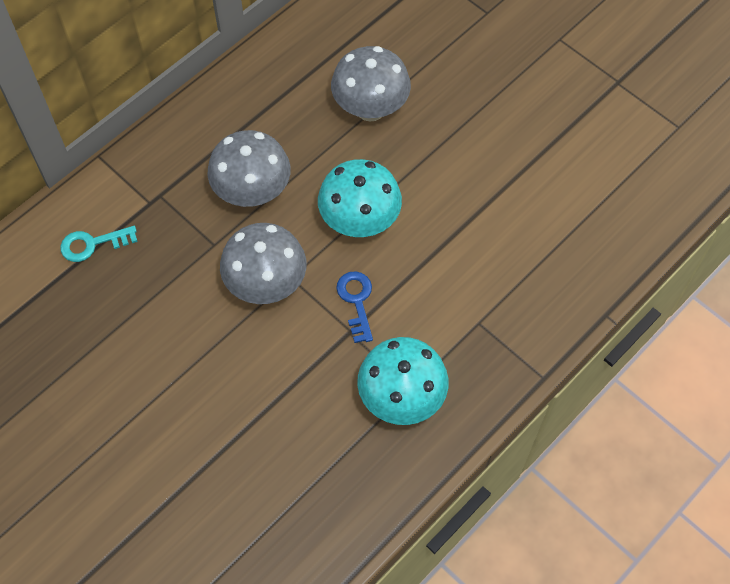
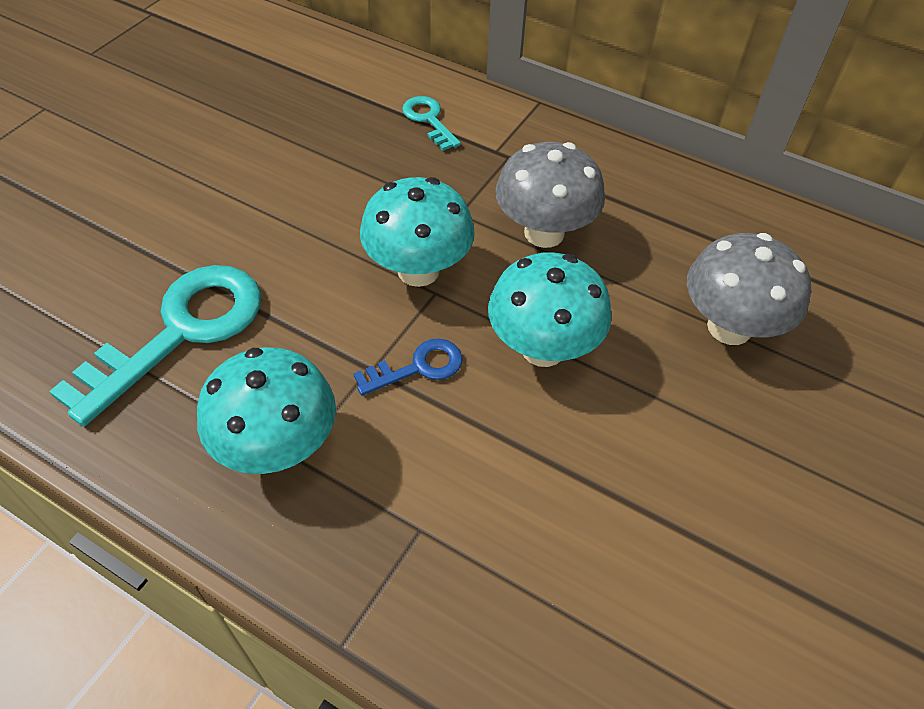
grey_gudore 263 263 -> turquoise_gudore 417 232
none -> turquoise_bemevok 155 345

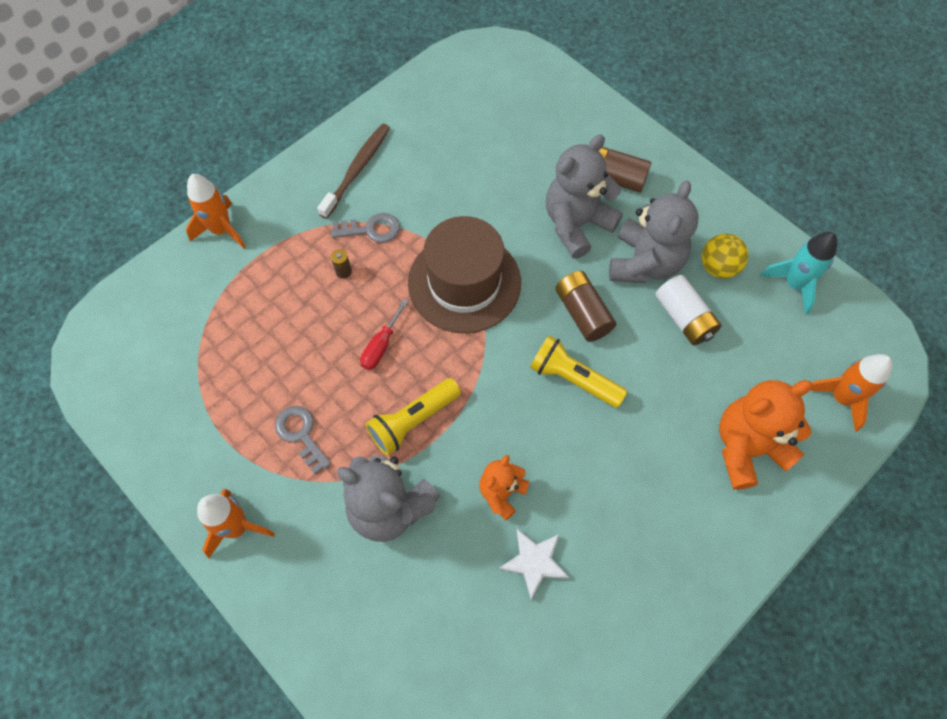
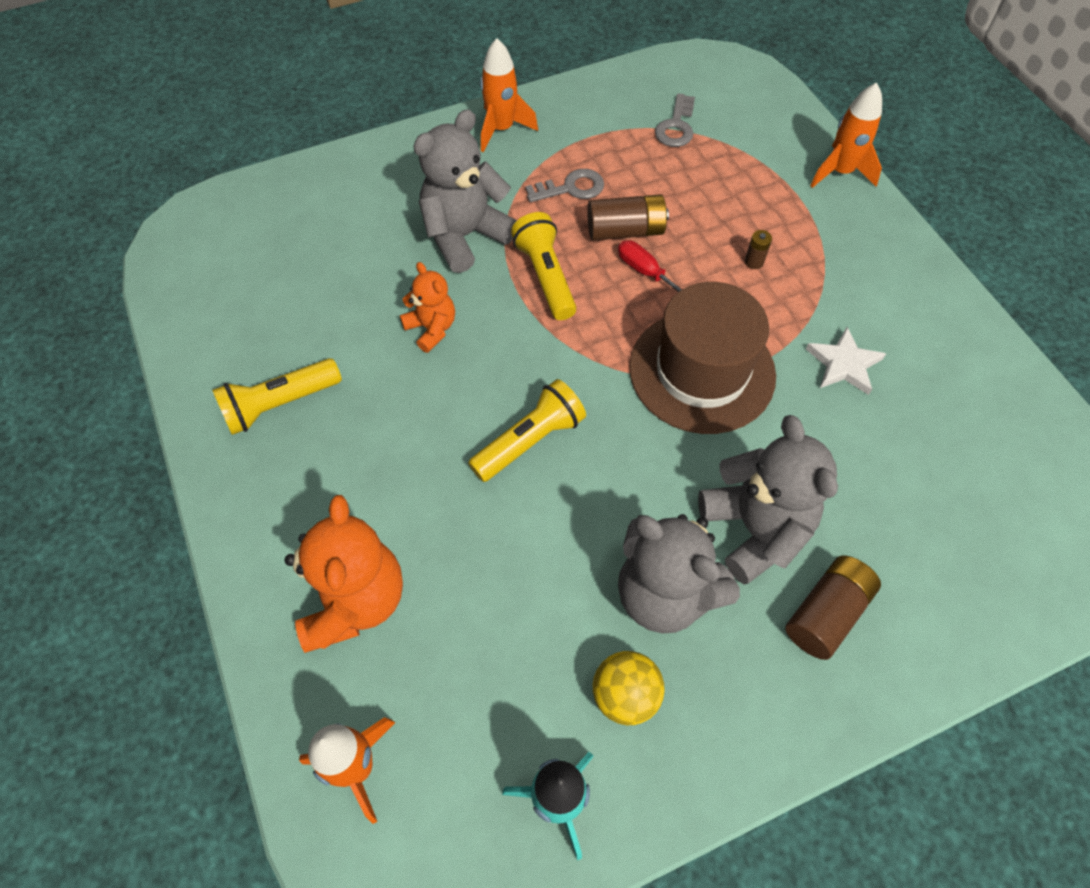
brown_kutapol 353 171 -> none
grey_bemevok 365 228 -> grey_bemevok 675 120, moved
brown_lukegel 585 306 -> brown_lukegel 628 217, moved
white_lukegel 689 310 -> none
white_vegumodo 534 564 -> white_vegumodo 846 361, moved
none -> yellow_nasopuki 277 396

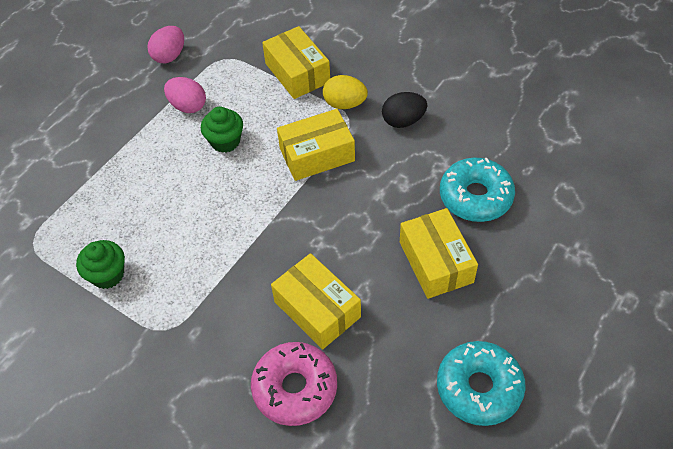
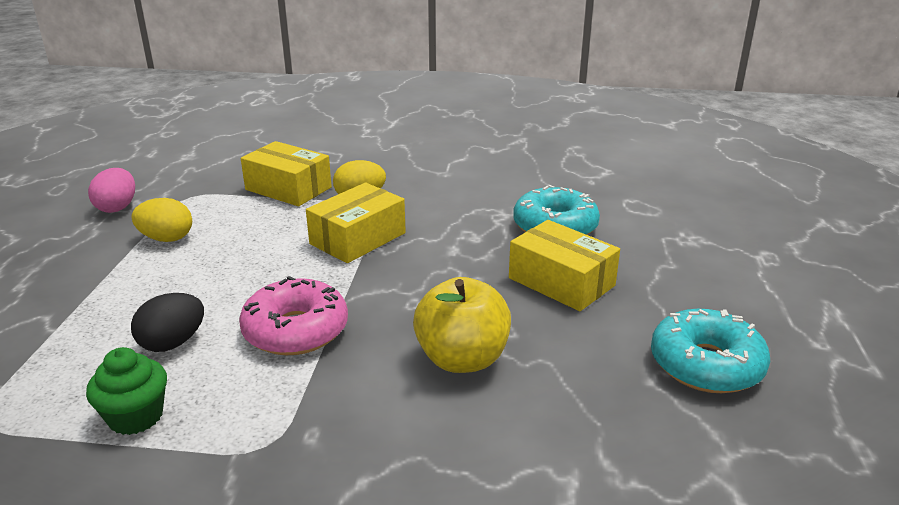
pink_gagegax 185 95 -> yellow_gagegax 161 220
black_gagegax 404 110 -> black_gagegax 167 322, moved
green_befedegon 222 130 -> none
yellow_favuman 316 301 -> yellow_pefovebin 462 325
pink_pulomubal 294 384 -> pink_pulomubal 293 315, moved

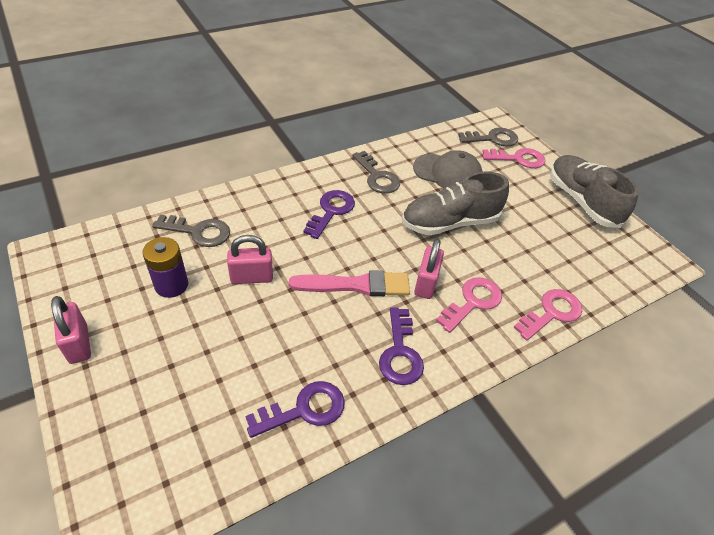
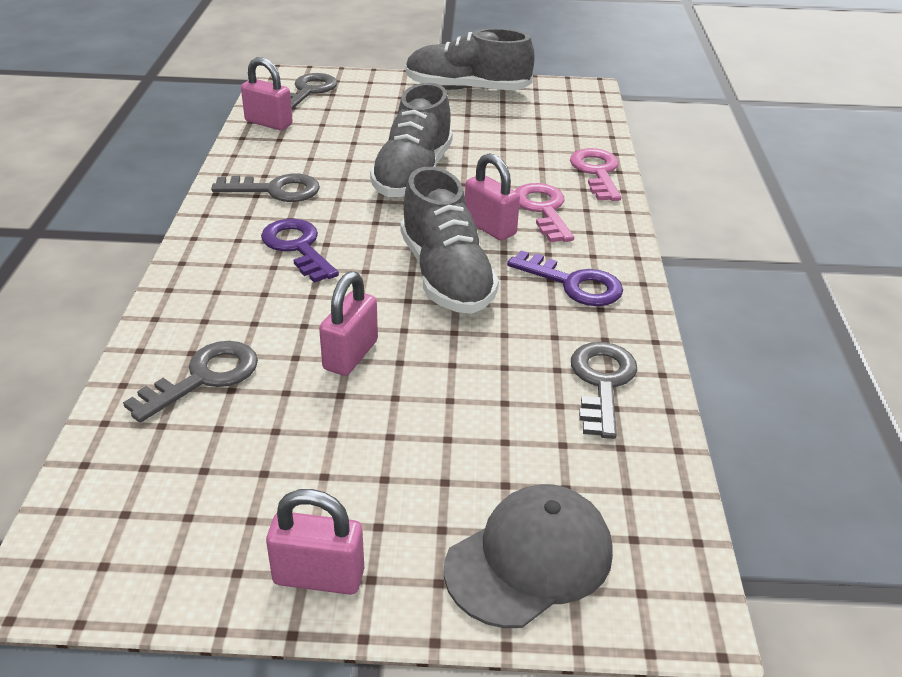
pink_bemevok 513 158 -> none
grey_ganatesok 447 169 -> grey_ganatesok 528 556, moved
purple_lukegel 165 267 -> none
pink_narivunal 349 283 -> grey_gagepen 449 240
purple_bemevok 295 409 -> grey_bemevok 604 390
none -> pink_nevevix 267 93

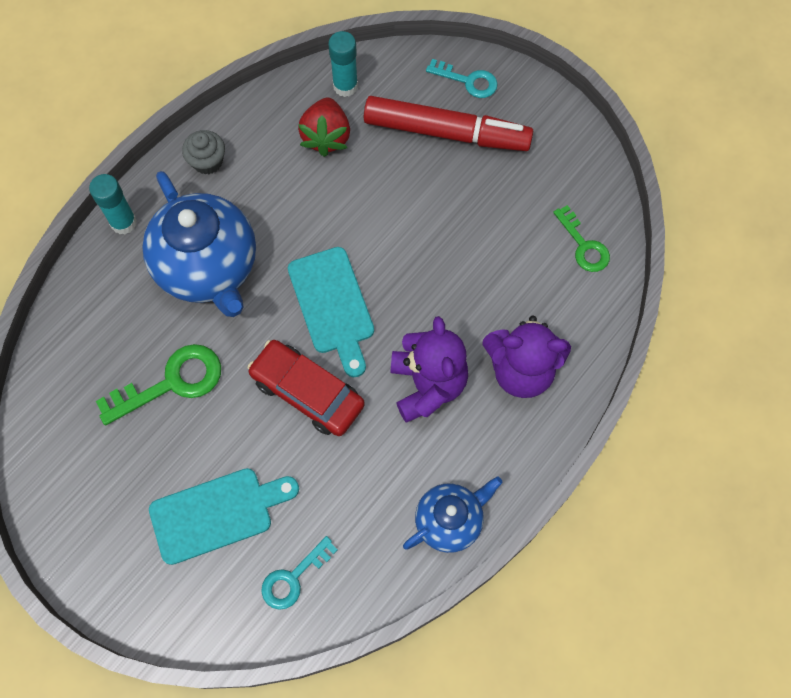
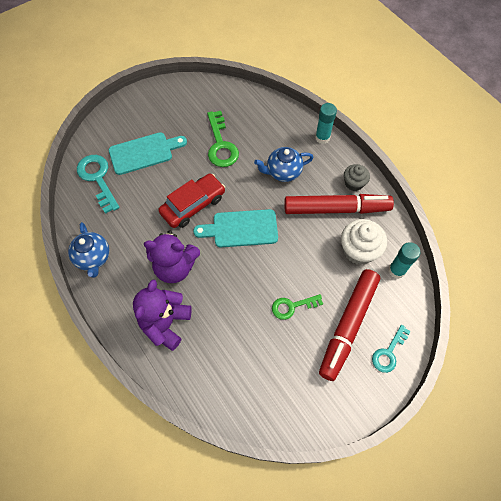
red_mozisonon 324 127 -> white_befedegon 364 242
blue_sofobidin 199 244 -> blue_sofobidin 284 164, x0.57
green_bemevok 581 238 -> green_bemevok 297 307, moved
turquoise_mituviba 224 516 -> turquoise_mituviba 148 153, 105 degrees counterclockwise
turquoise_bemevok 299 573 -> turquoise_bemevok 98 184, x1.56
none -> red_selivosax 339 204

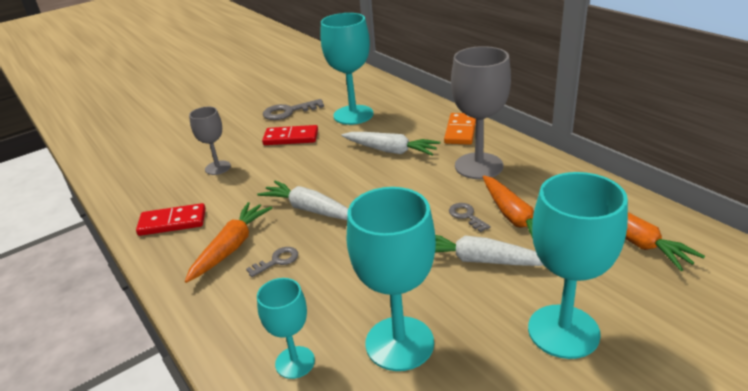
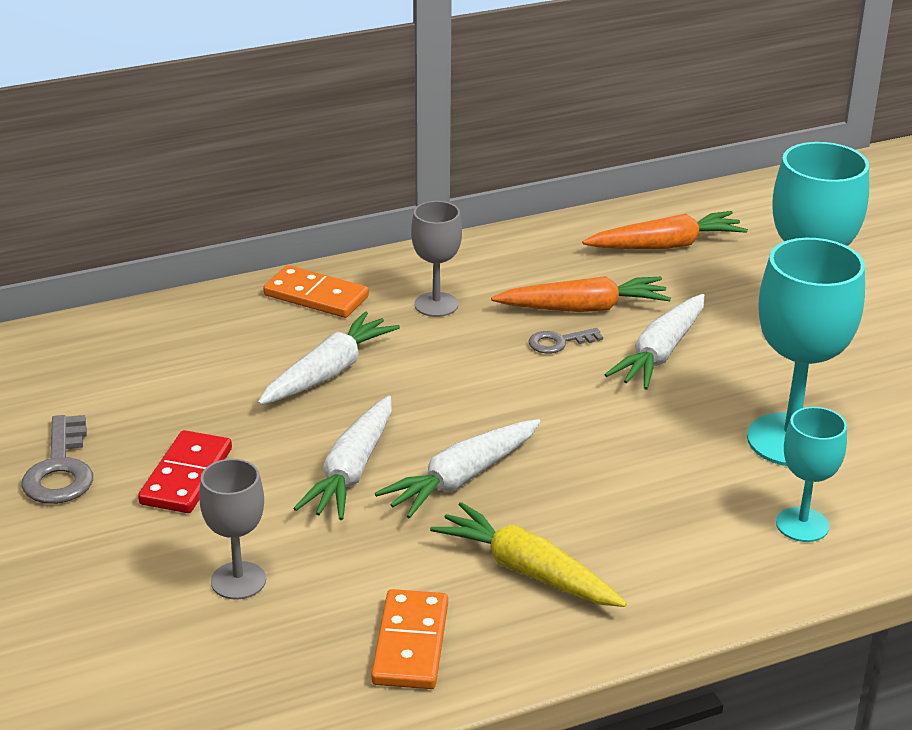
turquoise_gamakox 347 69 -> none
grey_gamakox 481 112 -> grey_gamakox 436 259, x0.57
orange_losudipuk 228 242 -> yellow_losudipuk 528 554
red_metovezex 171 219 -> orange_metovezex 409 639
grey_bemevok 272 262 -> none
none -> white_losudipuk 342 458

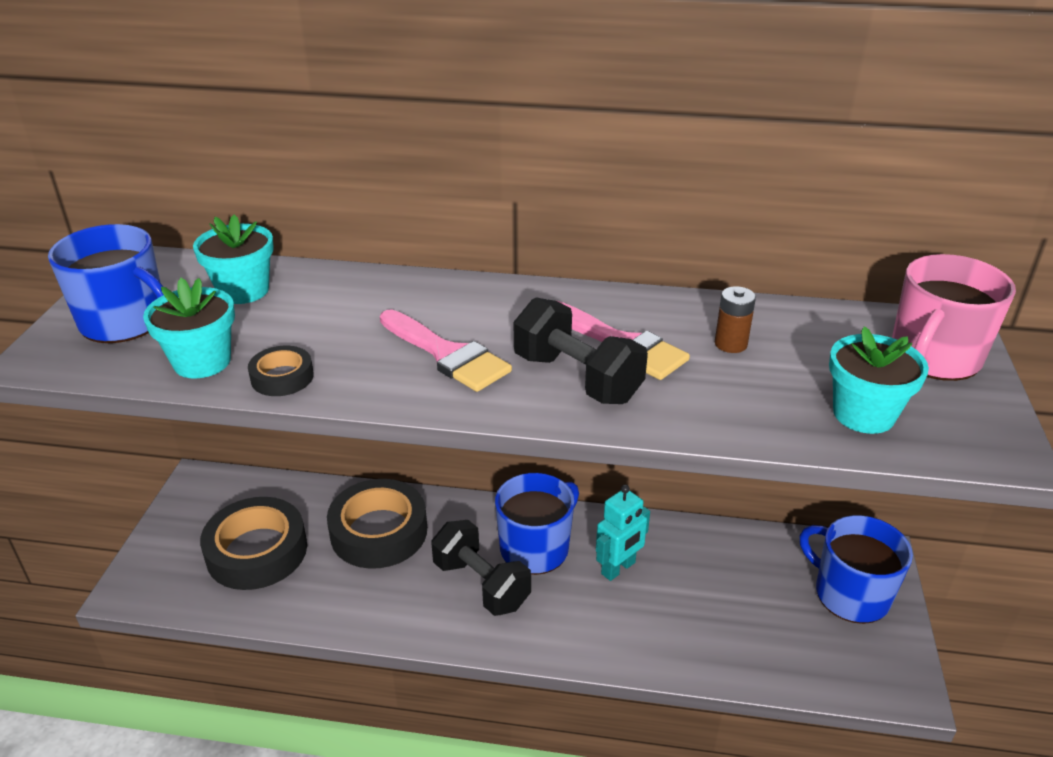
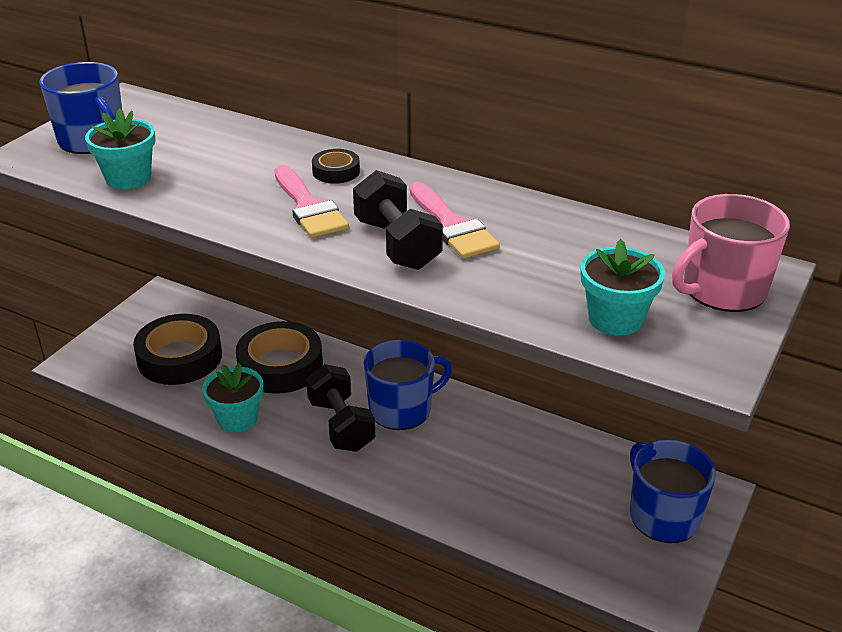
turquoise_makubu 233 259 -> turquoise_makubu 232 398, moved
brown_lukegel 735 319 -> none
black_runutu 281 371 -> black_runutu 336 166, moved
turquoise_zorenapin 623 533 -> none

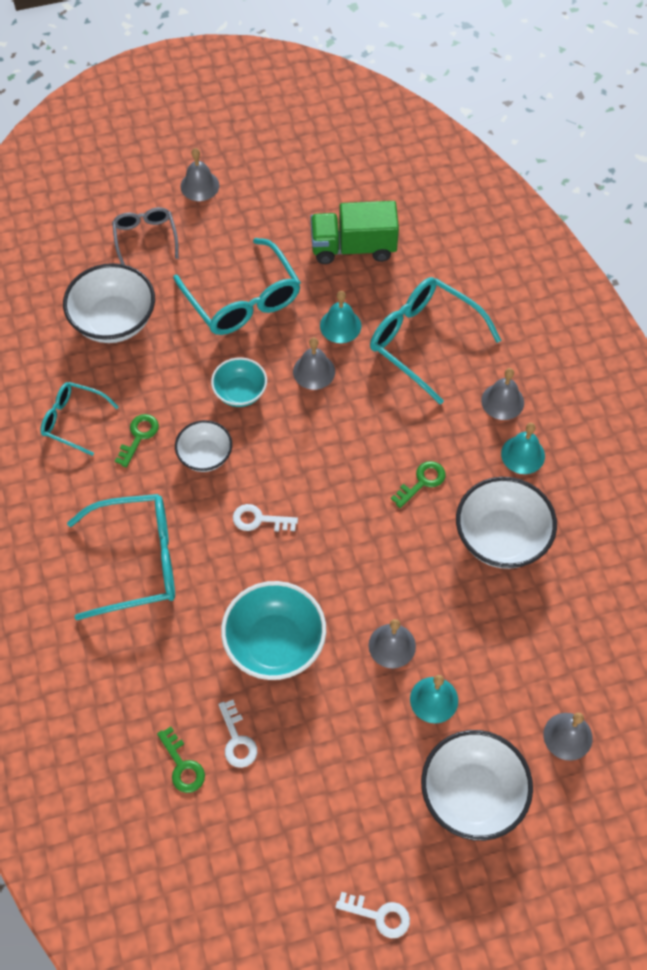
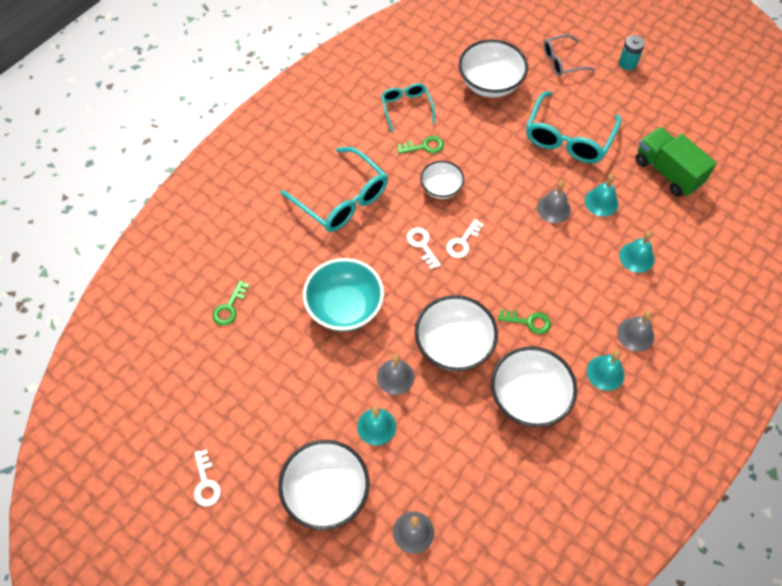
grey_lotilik 199 174 -> turquoise_lukegel 632 52
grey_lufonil 145 236 -> grey_lufonil 569 55, 150 degrees counterclockwise
turquoise_lufonil 435 340 -> turquoise_lotilik 637 252
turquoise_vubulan 239 382 -> none
white_bemevok 237 734 -> white_bemevok 465 238, moved
none -> white_vubulan 456 333

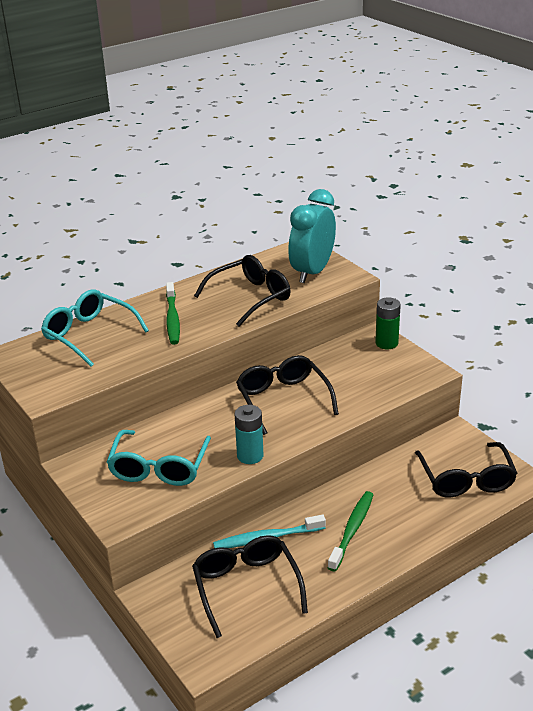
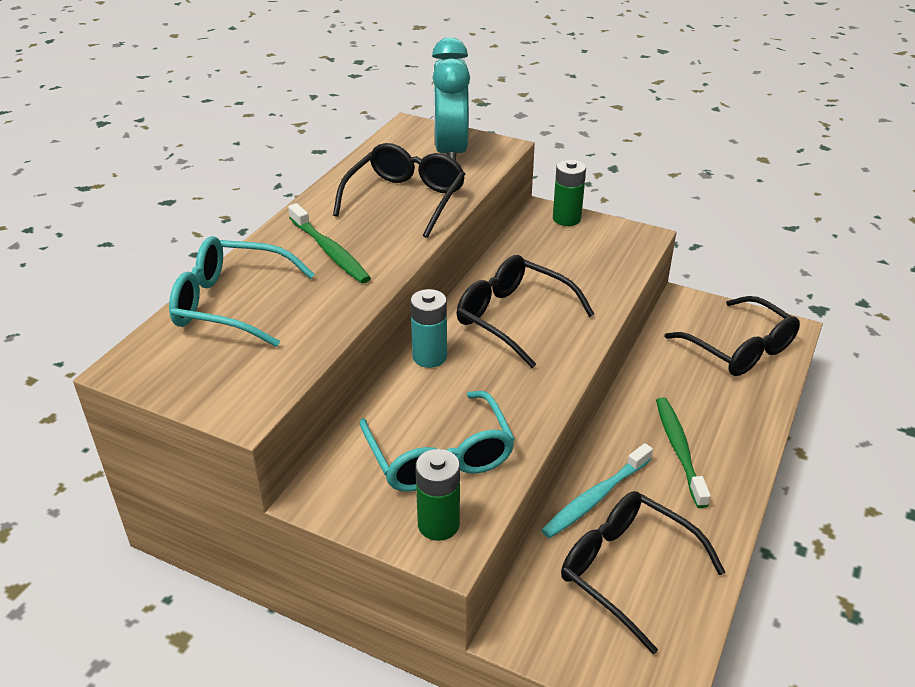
turquoise_lukegel 249 434 -> turquoise_lukegel 428 328, moved
none -> green_lukegel 437 495

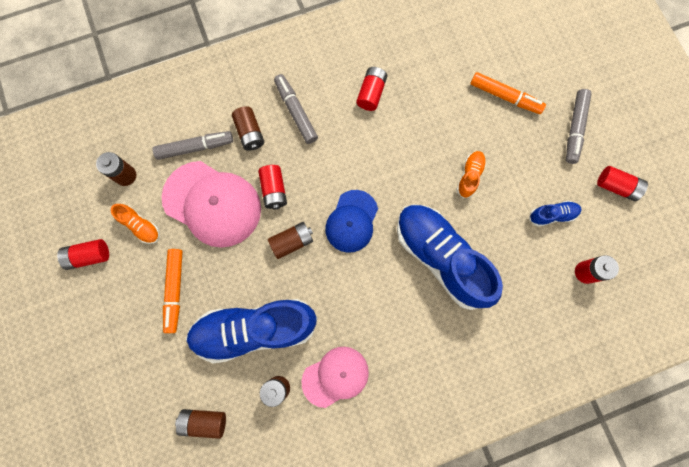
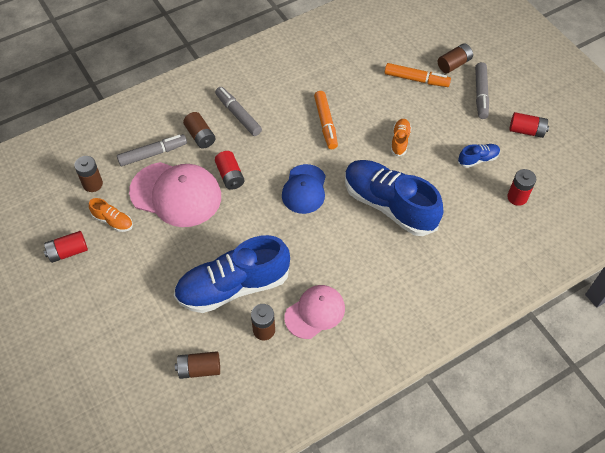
red_lukegel 371 89 -> none
brown_lukegel 290 240 -> brown_lukegel 455 58, moved
orange_selivosax 173 291 -> orange_selivosax 326 120, moved

